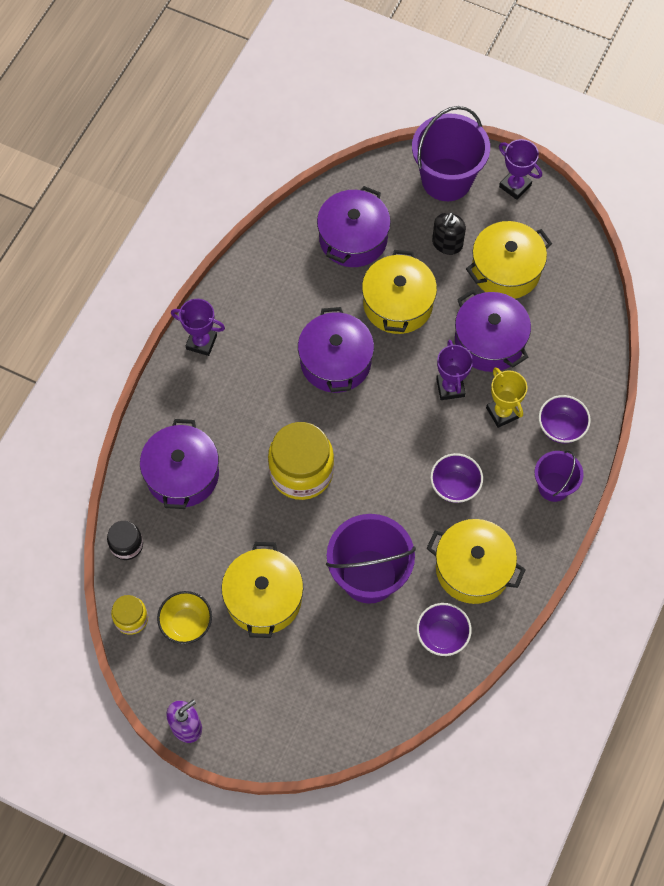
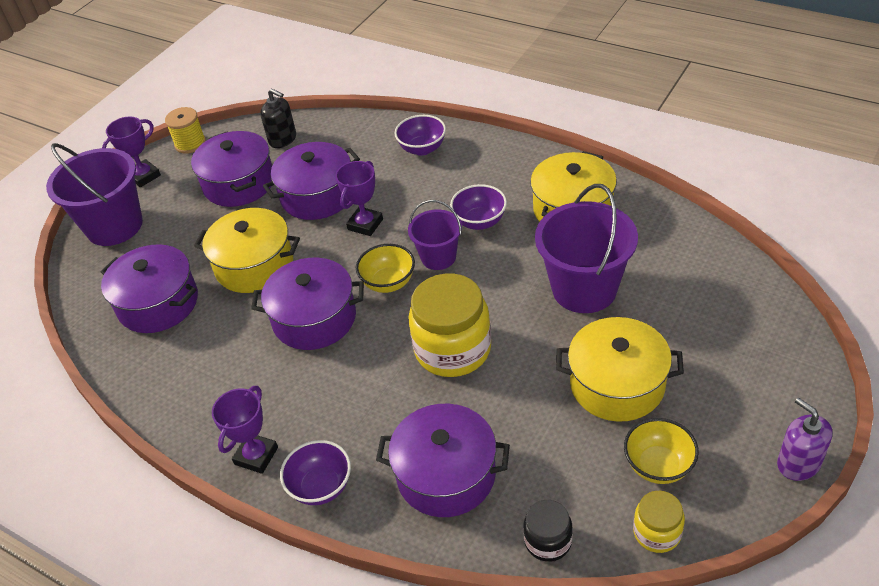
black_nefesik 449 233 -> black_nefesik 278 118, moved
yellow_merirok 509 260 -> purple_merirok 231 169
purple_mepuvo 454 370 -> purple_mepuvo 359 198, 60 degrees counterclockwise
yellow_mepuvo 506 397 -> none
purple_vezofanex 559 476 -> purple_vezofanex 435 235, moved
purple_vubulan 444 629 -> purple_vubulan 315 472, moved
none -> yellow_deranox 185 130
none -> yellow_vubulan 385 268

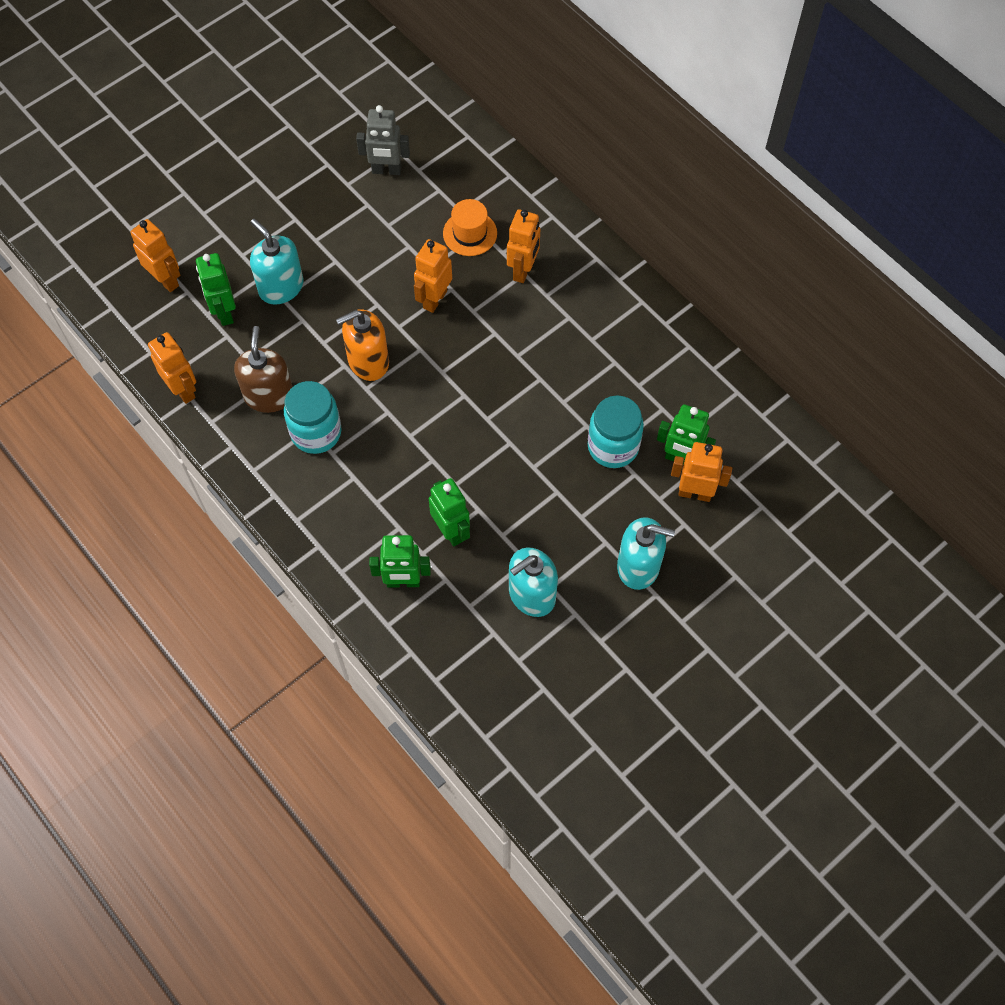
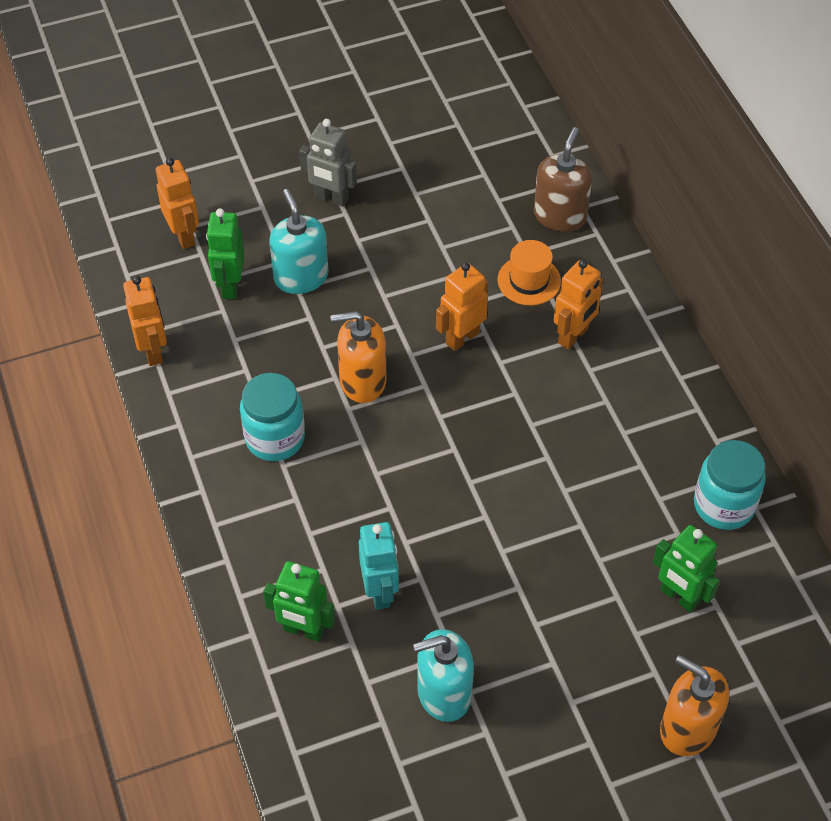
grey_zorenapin 383 140 -> grey_zorenapin 328 163, moved
brown_nefesik 263 369 -> brown_nefesik 563 179, moved
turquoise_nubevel 616 432 -> turquoise_nubevel 730 485, moved
orange_zorenapin 701 472 -> none
green_zorenapin 449 512 -> turquoise_zorenapin 379 566
turquoise_nefesik 646 553 -> none
none -> orange_nefesik 694 705

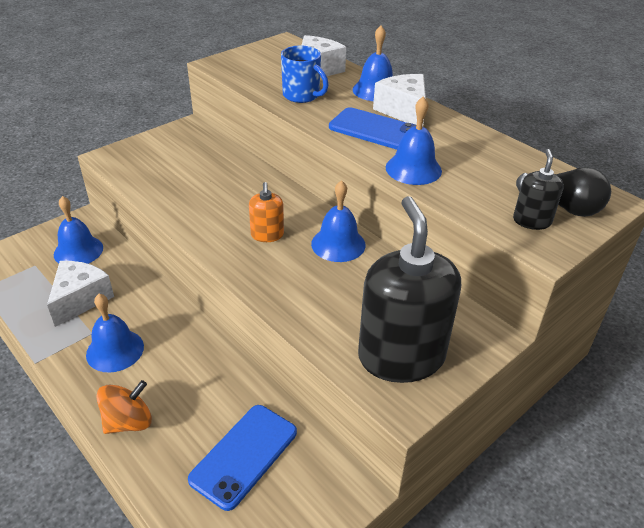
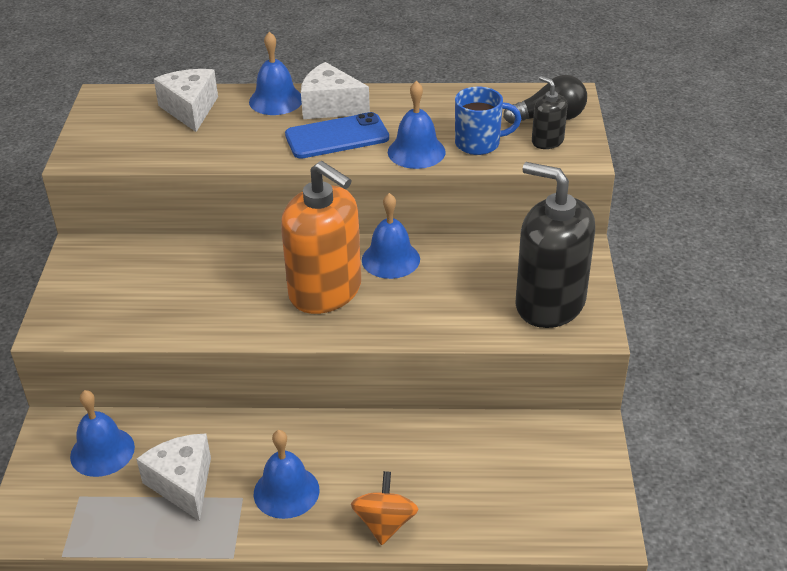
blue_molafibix 305 74 -> blue_molafibix 488 121, moved
orange_nefesik 266 212 -> orange_nefesik 321 237, x2.18
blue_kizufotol 242 458 -> none

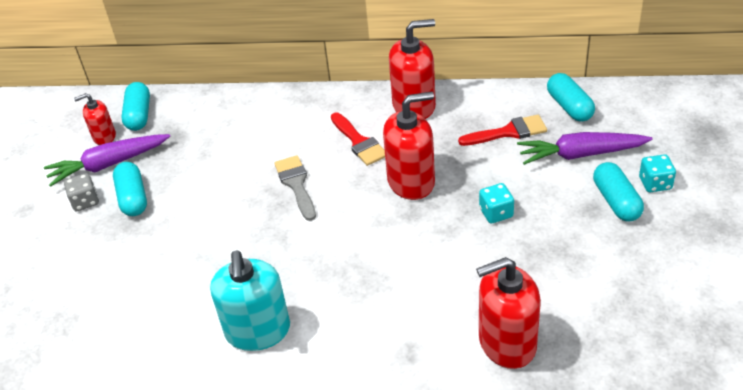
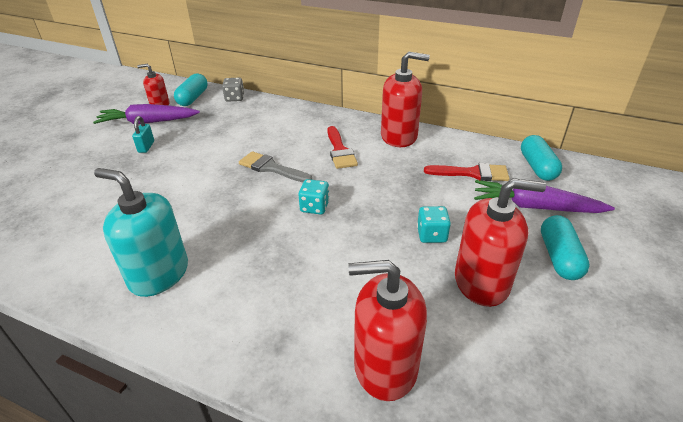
red_nefesik 409 146 -> red_nefesik 500 242, moved
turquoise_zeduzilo 657 173 -> turquoise_zeduzilo 313 197, moved
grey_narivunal 295 188 -> grey_narivunal 275 166, 60 degrees counterclockwise
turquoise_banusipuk 130 189 -> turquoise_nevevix 143 134
grey_zeduzilo 81 192 -> grey_zeduzilo 233 90, moved
turquoise_nefesik 250 301 -> turquoise_nefesik 141 232, 105 degrees clockwise

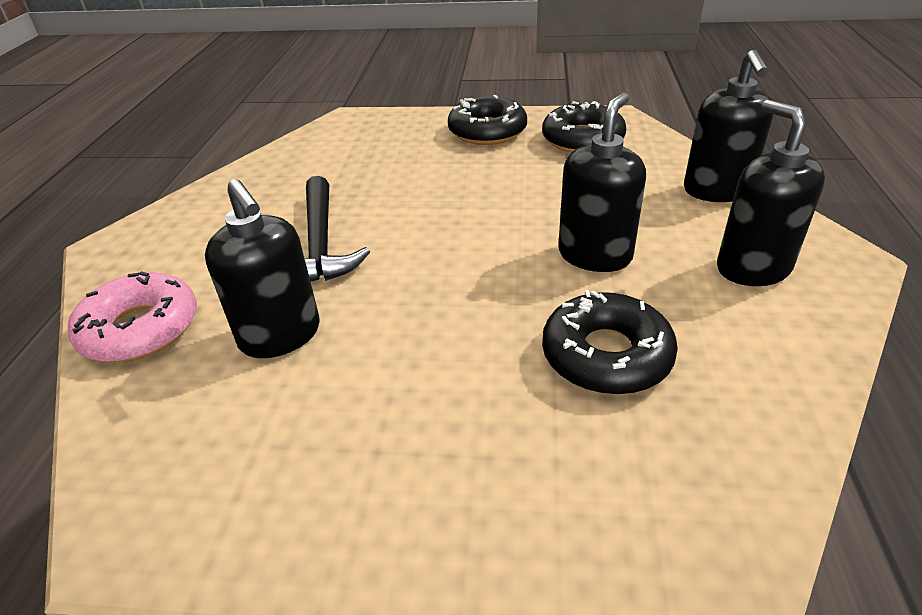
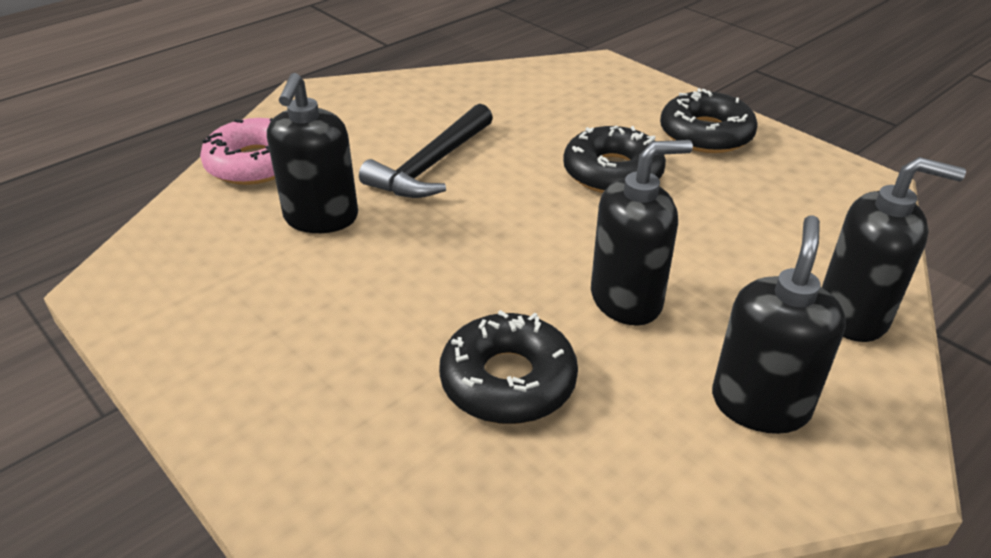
black_nefesik 729 126 -> black_nefesik 894 249, 120 degrees counterclockwise
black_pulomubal 584 127 -> black_pulomubal 614 159, moved

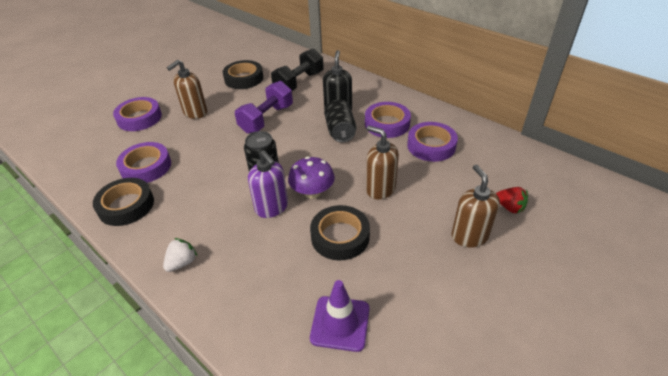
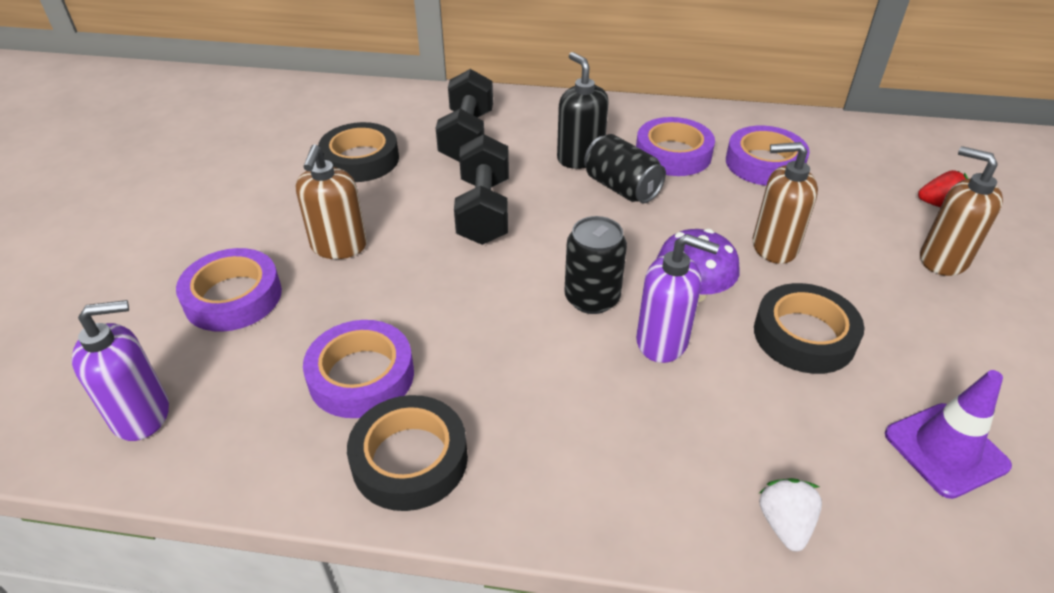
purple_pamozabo 264 107 -> black_pamozabo 481 189
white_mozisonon 180 255 -> white_mozisonon 790 514, moved
none -> purple_nefesik 120 370

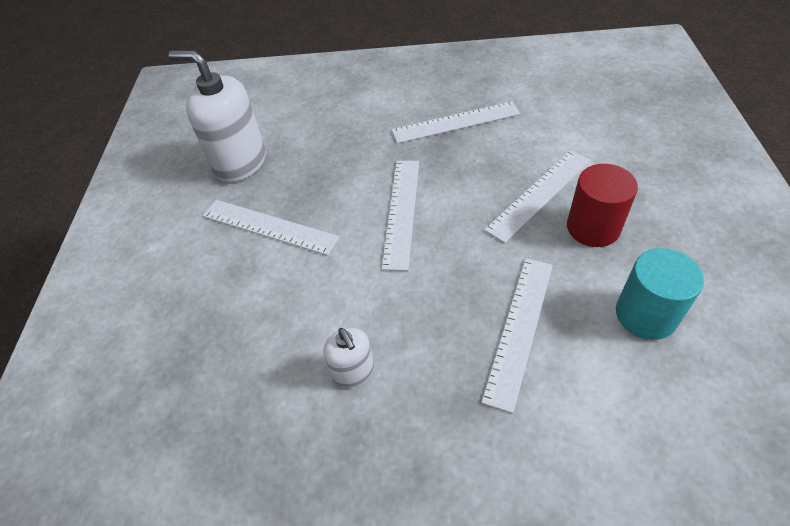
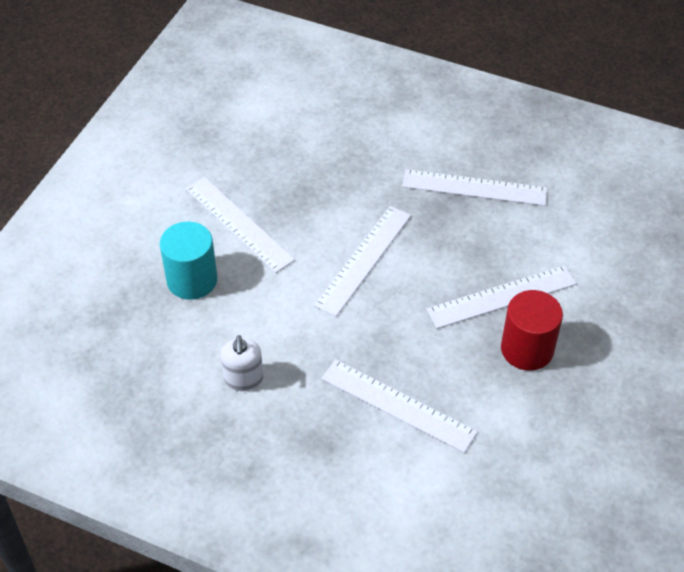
white_nefesik 217 116 -> none
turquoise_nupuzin 660 294 -> turquoise_nupuzin 188 261, moved
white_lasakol 517 335 -> white_lasakol 399 406, 75 degrees clockwise

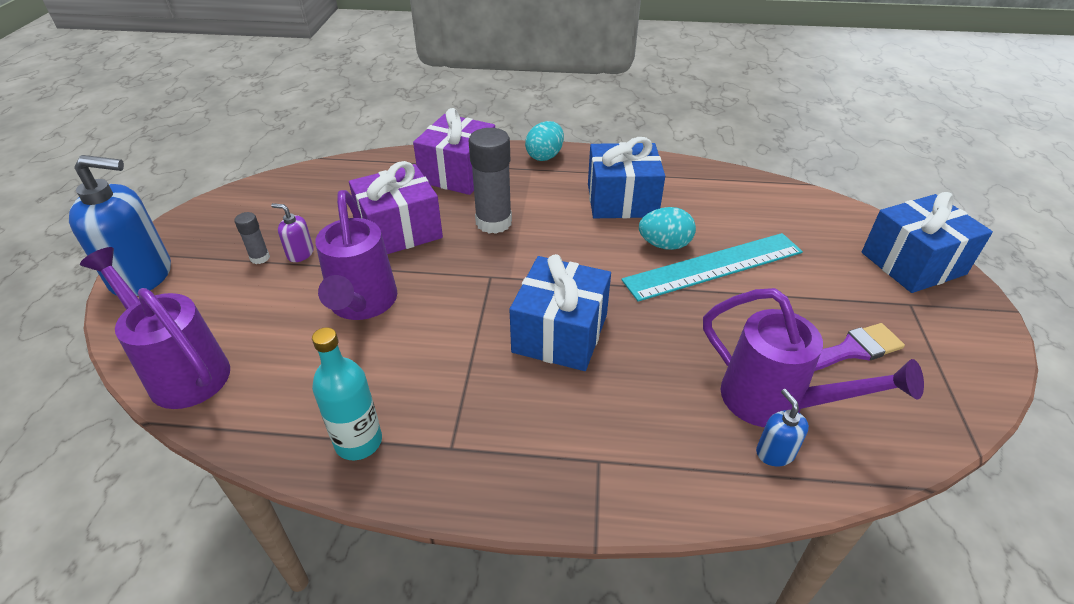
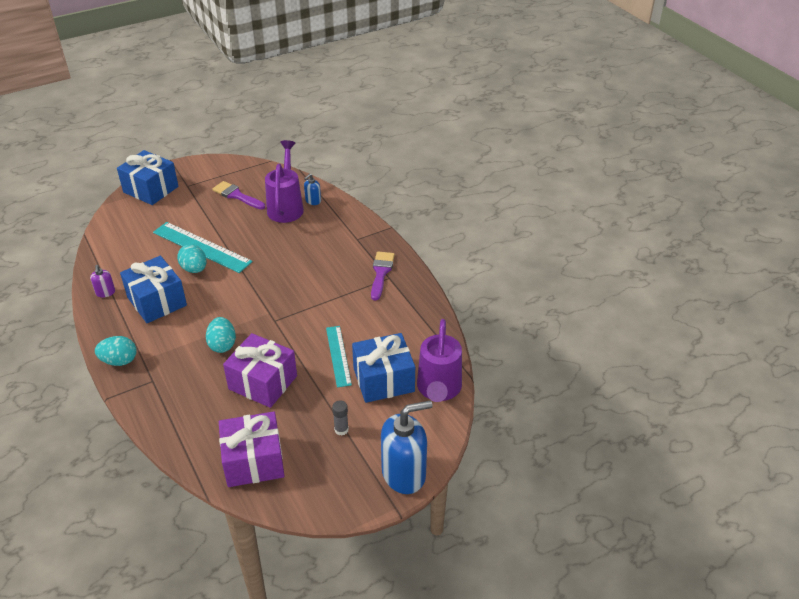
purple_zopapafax 454 151 -> purple_zopapafax 251 449, moved
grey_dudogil 490 181 -> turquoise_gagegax 221 335
blue_nefesik 120 225 -> blue_nefesik 407 447, 105 degrees clockwise
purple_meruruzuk 356 255 -> turquoise_lasakol 339 357
purple_nefesik 292 232 -> purple_nefesik 102 281, moved
blue_zopapafax 560 312 -> blue_zopapafax 383 368, moved
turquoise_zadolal 347 393 -> none
none -> purple_narivunal 383 276

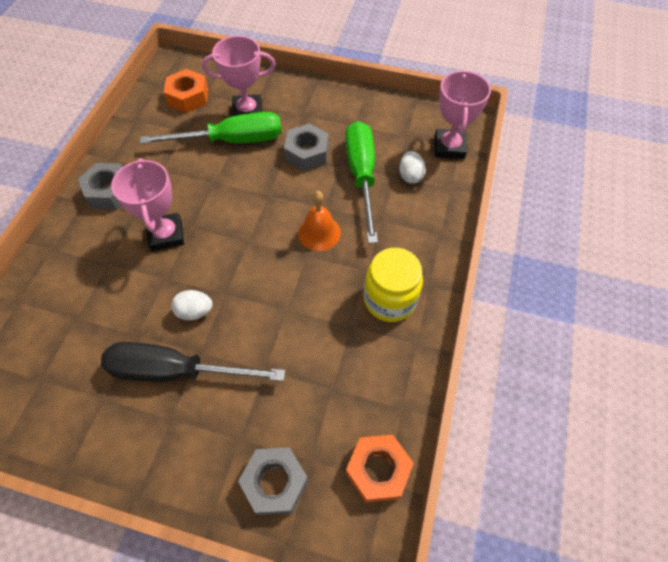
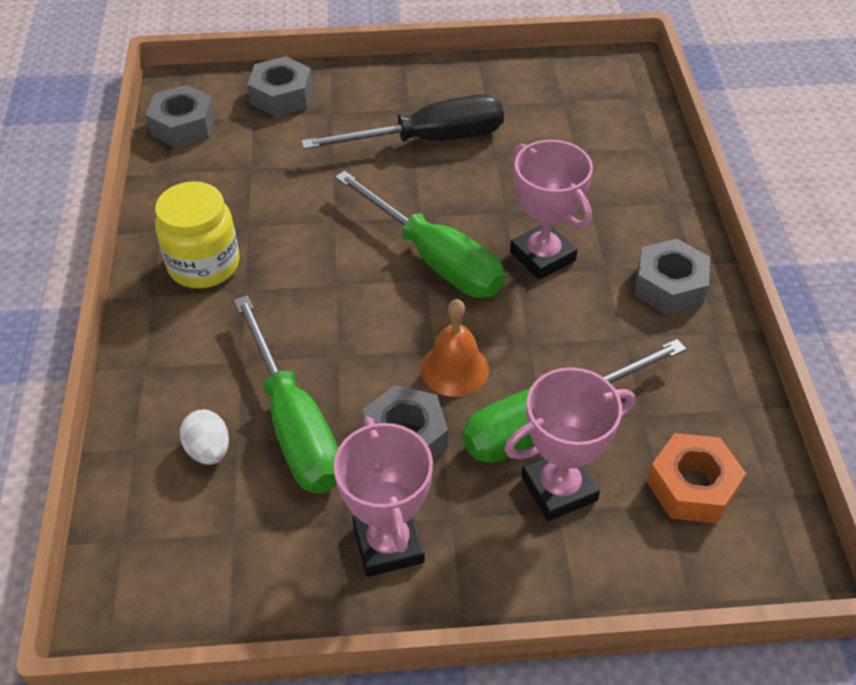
pink_mepuvo 463 114 -> pink_mepuvo 383 497, moved
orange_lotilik 319 221 -> orange_lotilik 455 348, moved
white_gagegax 192 305 -> none
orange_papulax 380 469 -> grey_papulax 181 116
none -> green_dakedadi 420 234

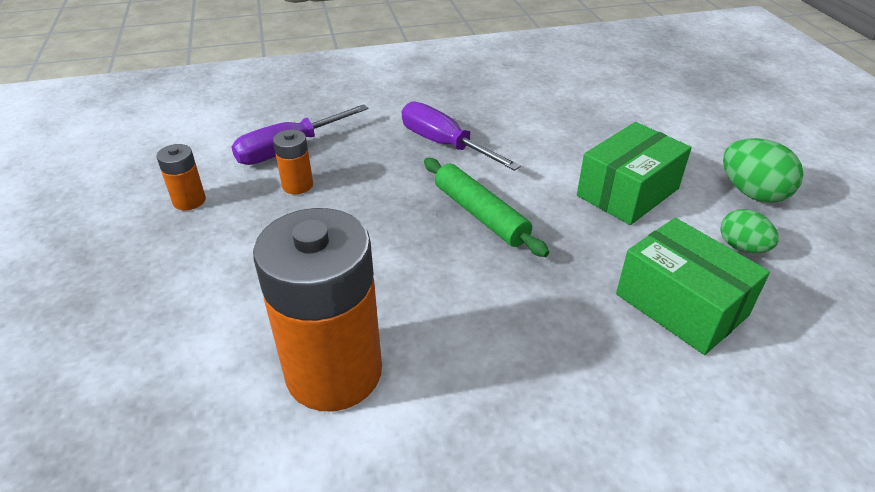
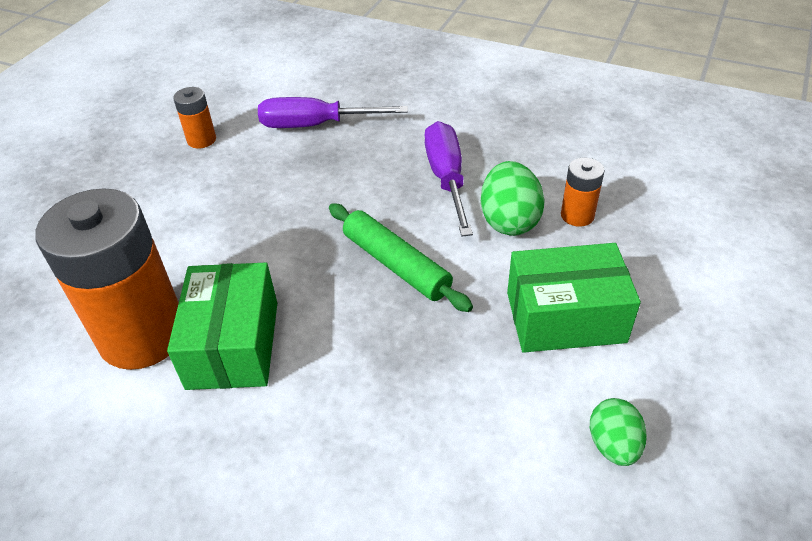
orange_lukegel 293 161 -> orange_lukegel 583 192, moved
green_gagegax 763 170 -> green_gagegax 513 198, moved
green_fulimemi 486 207 -> green_fulimemi 401 257, 45 degrees counterclockwise
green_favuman 693 286 -> green_favuman 222 326, moved

